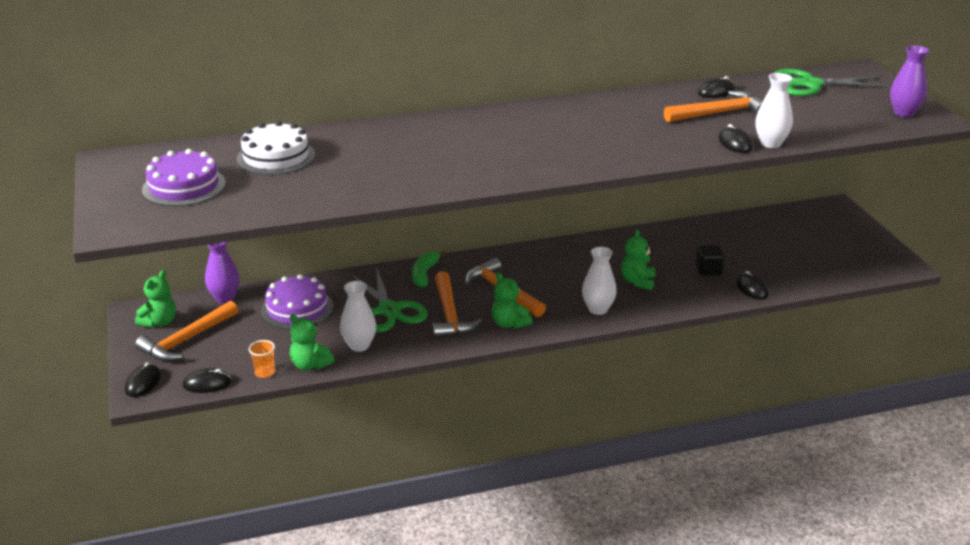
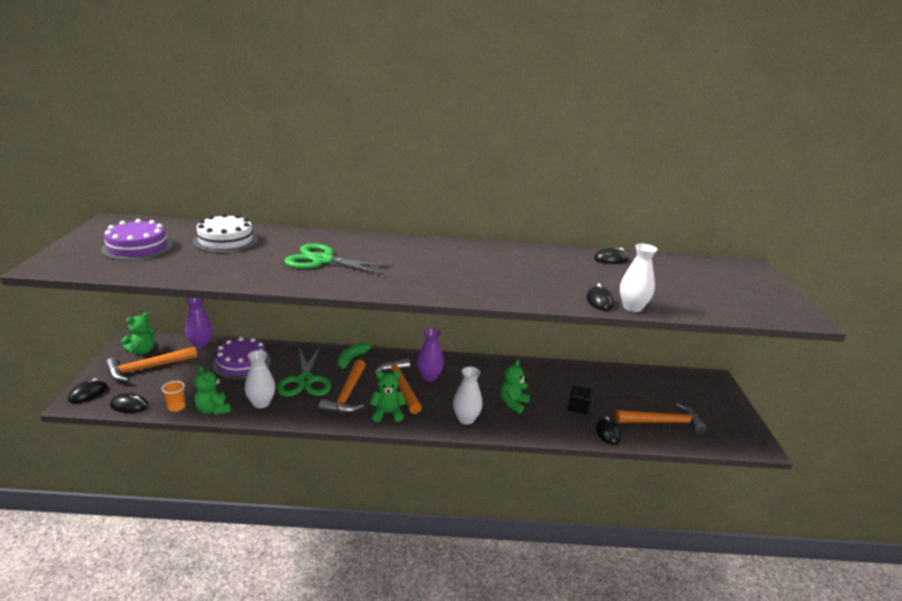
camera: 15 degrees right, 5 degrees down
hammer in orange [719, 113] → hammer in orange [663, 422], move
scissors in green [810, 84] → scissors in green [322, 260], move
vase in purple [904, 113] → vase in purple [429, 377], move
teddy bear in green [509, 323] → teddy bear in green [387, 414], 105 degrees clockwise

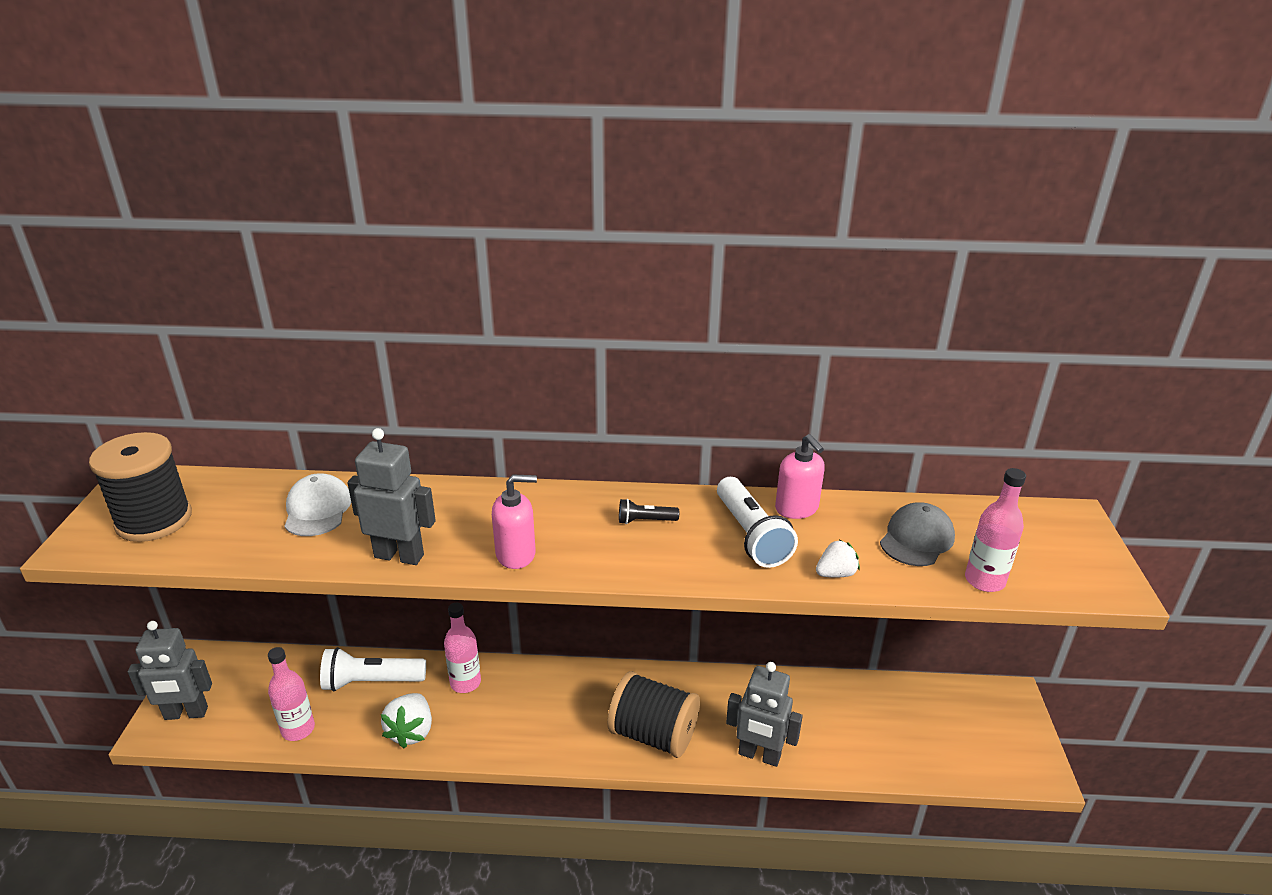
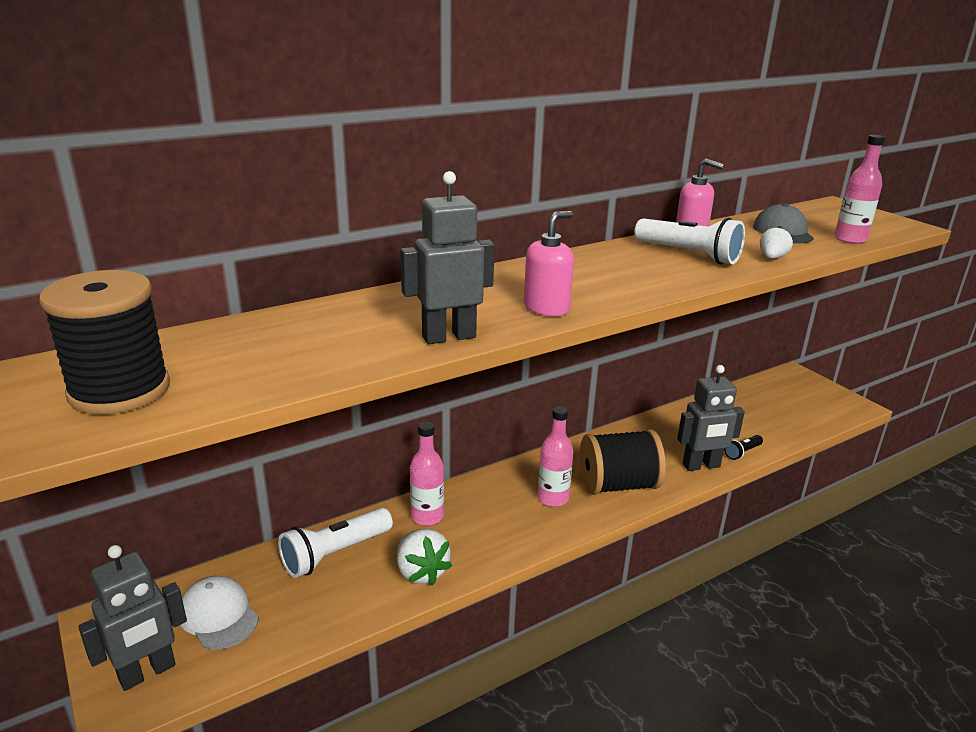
camera: 35 degrees left, 5 degrees down
bottle in pink [298, 729] → bottle in pink [553, 498], move
cap in white [317, 509] → cap in white [218, 615], move
flashlight in black [645, 521] → flashlight in black [742, 452], move

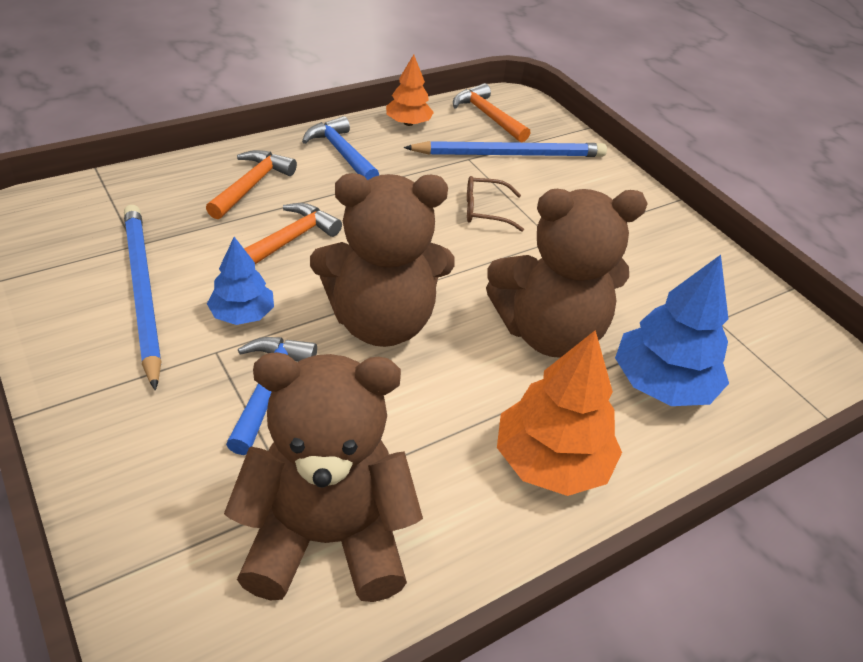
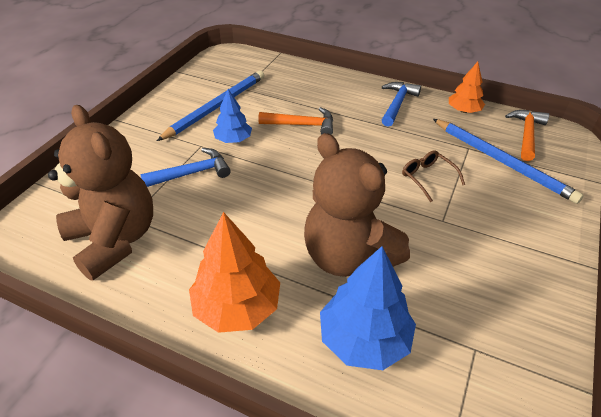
camera: 60 degrees right, 0 degrees up
hammer in orange [251, 185] → -
teddy bear in brown [381, 322] → -

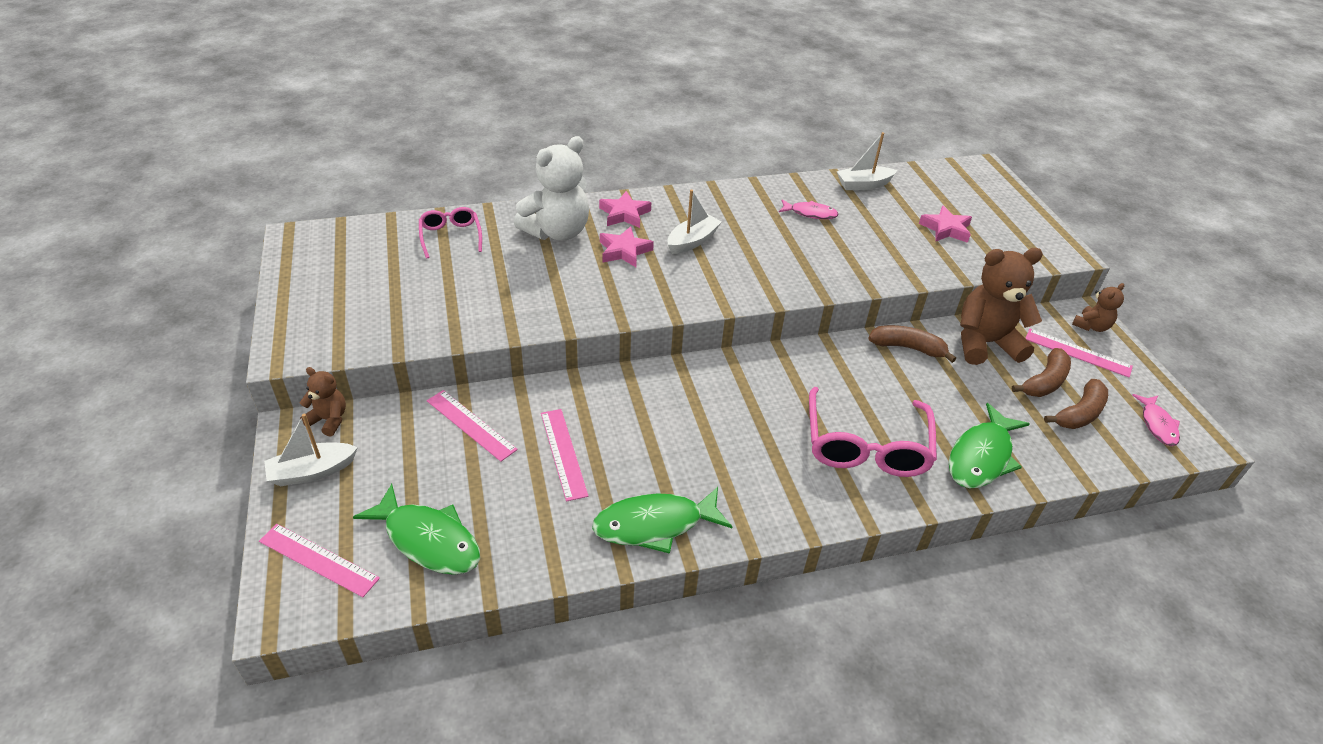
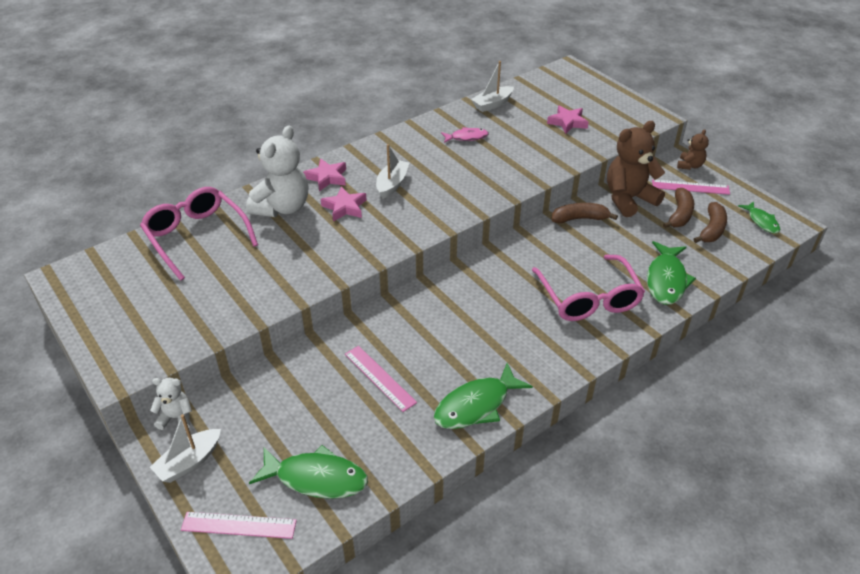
camera: 20 degrees left, 0 degrees up
ruler in pink [471, 425] → -
teddy bear in brown [329, 420] → teddy bear in white [176, 417]
fish in pink [1157, 425] → fish in green [761, 221]
glasses in pink [450, 236] → glasses in pink [196, 237], x1.78

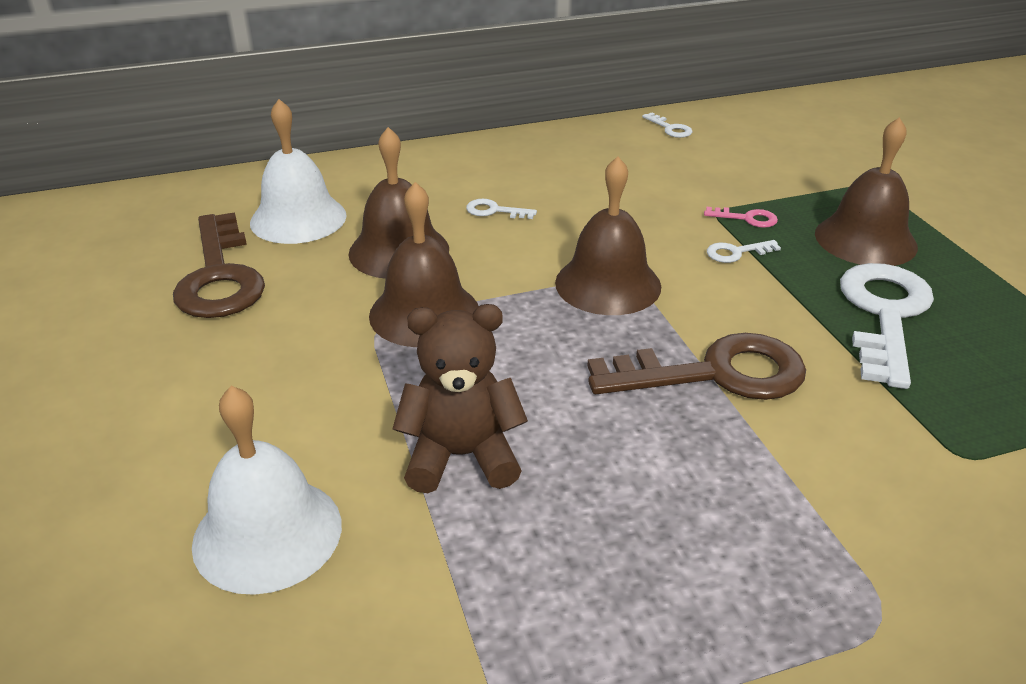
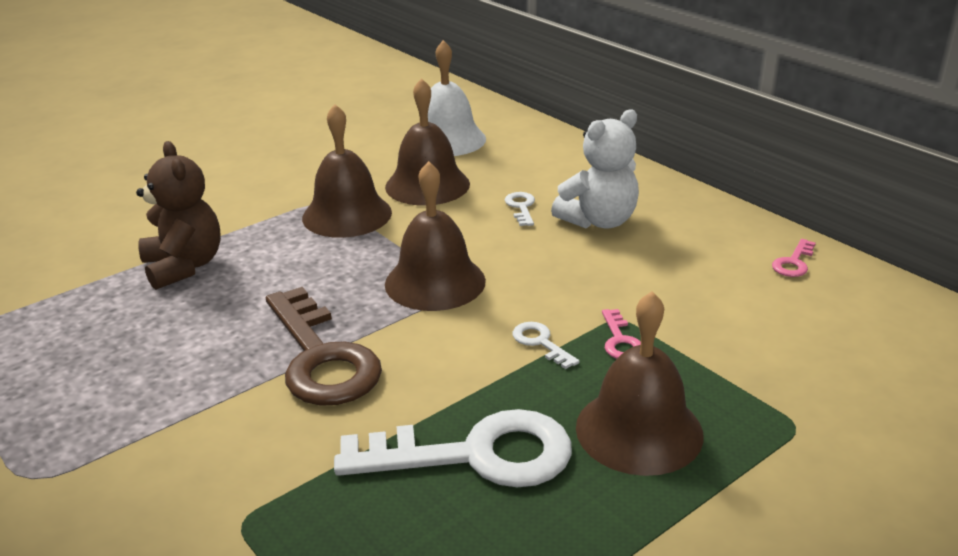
camera: 70 degrees right, 5 degrees down
key in brown [219, 276] → -
bell in white [267, 533] → -
- → teddy bear in white [599, 221]
key in white [670, 128] → key in pink [793, 262]

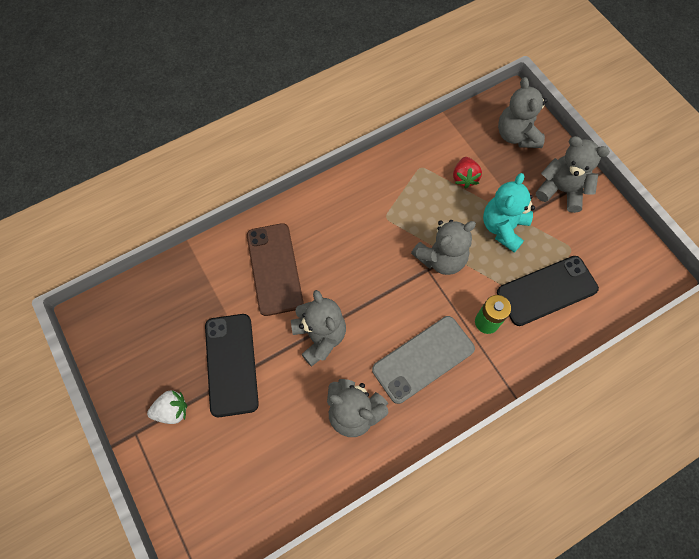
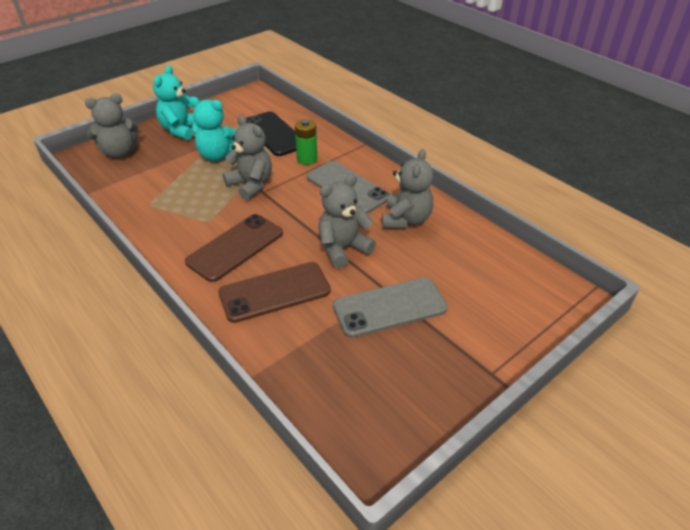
camera: 100 degrees left, 25 degrees down
strawberry in white [172, 410] → -
strawberry in red [464, 178] → -
- → phone in brown [235, 247]
phone in black [231, 364] → phone in grey [389, 307]
teddy bear in grey [561, 190] → teddy bear in turquoise [181, 130]

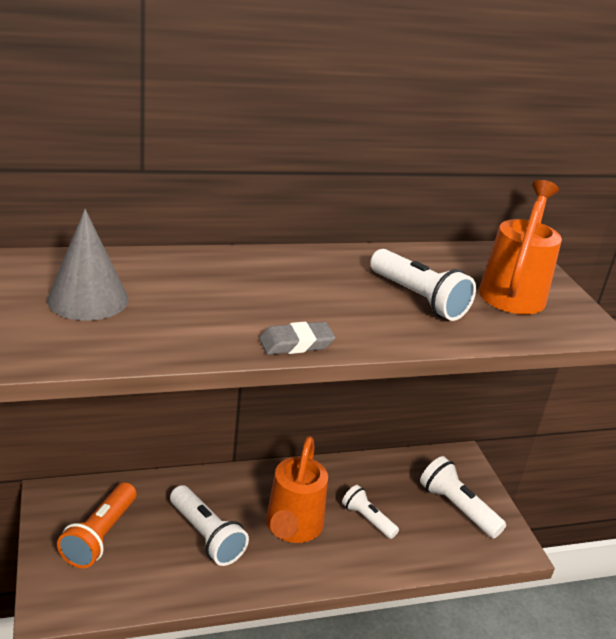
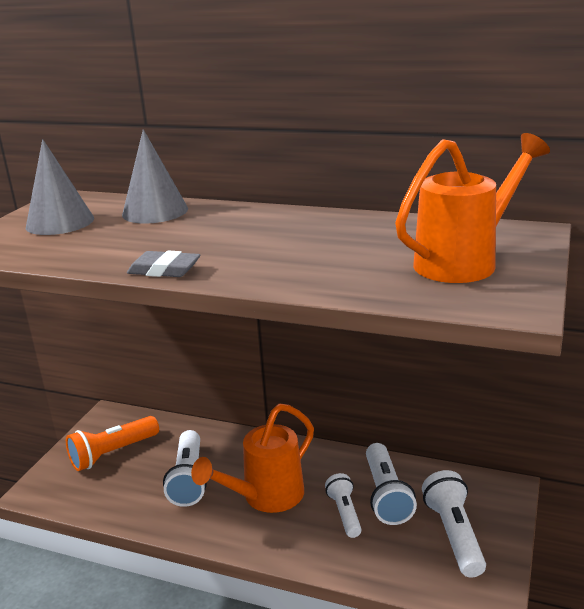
camera: 40 degrees right, 5 degrees down
- → cone in grey [155, 211]
flashlight in white [418, 298] → flashlight in white [386, 495], move

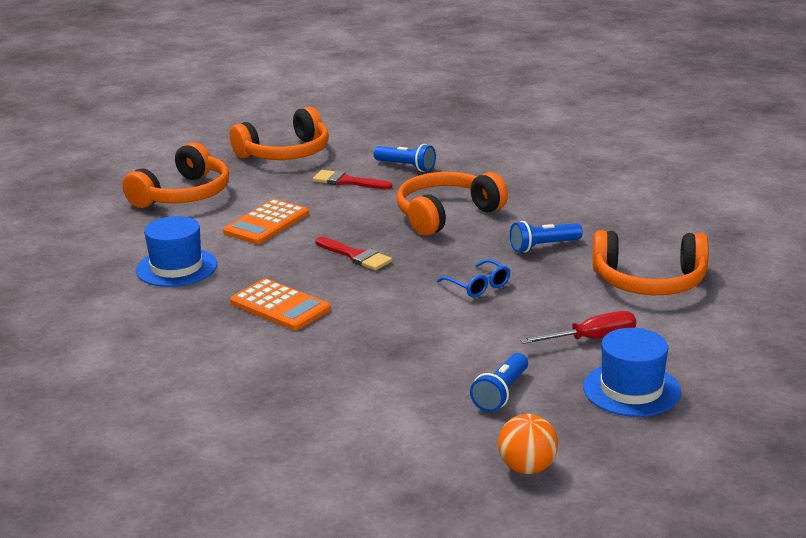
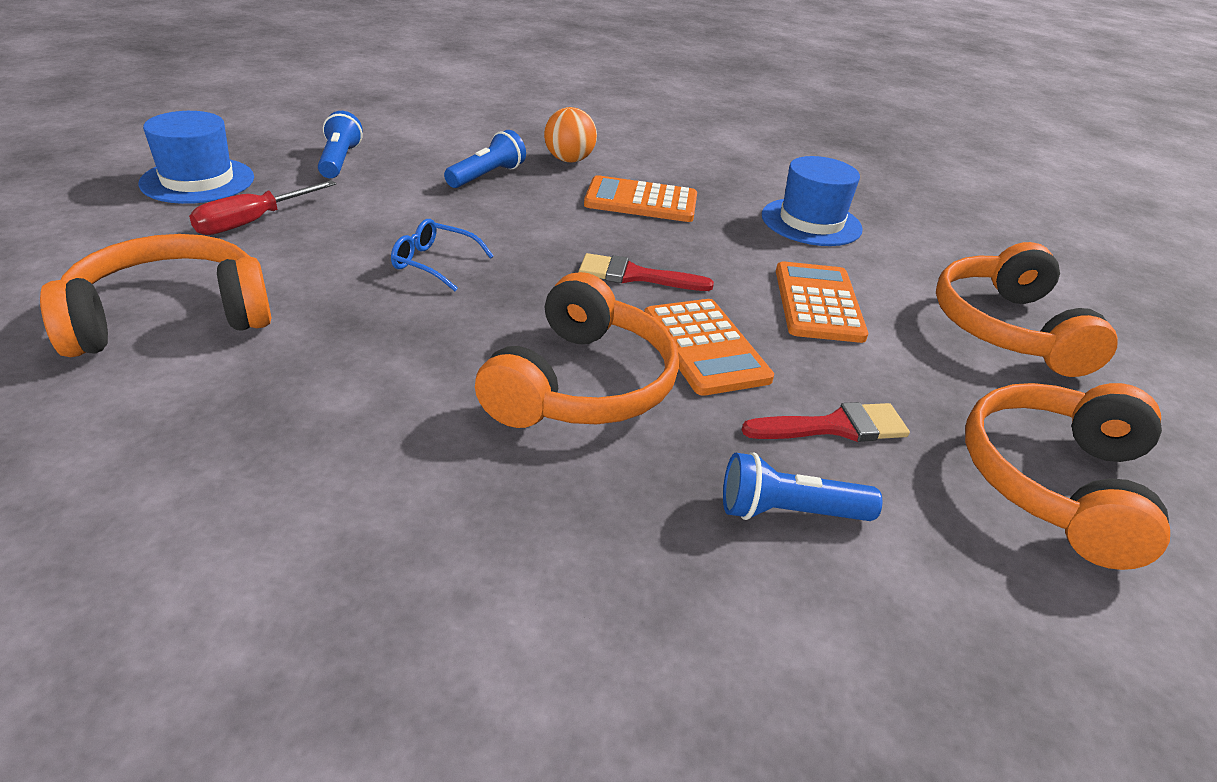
camera: 145 degrees right, 10 degrees up
- → calculator in orange [705, 347]
ball in orange [527, 468] → ball in orange [569, 160], move
flashlight in blue [543, 246] → flashlight in blue [486, 176], move

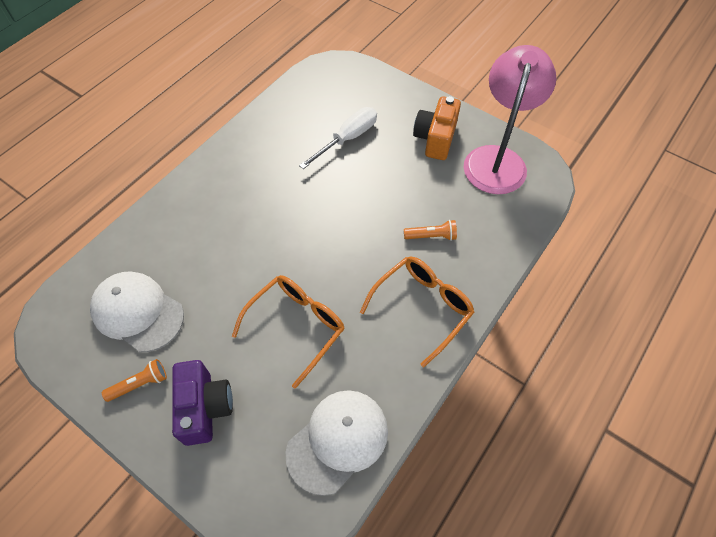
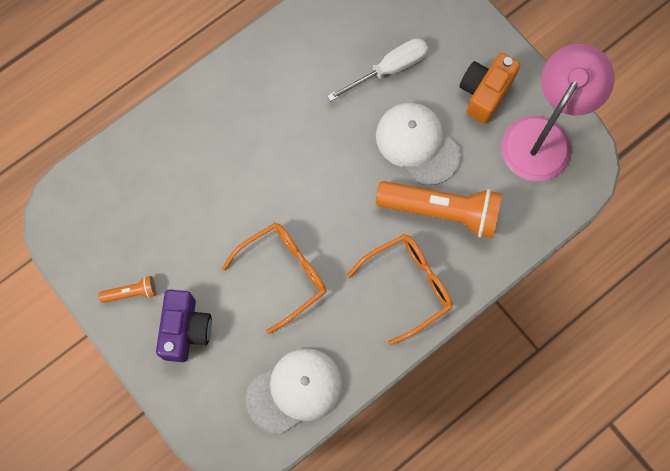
camera: 15 degrees right, 15 degrees up
cap in white [138, 312] → cap in white [417, 144], move
flashlight in orange [431, 236] → flashlight in orange [442, 211], x2.24

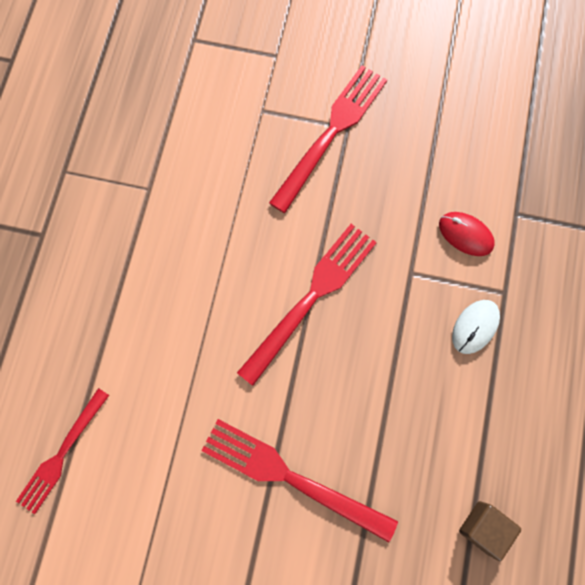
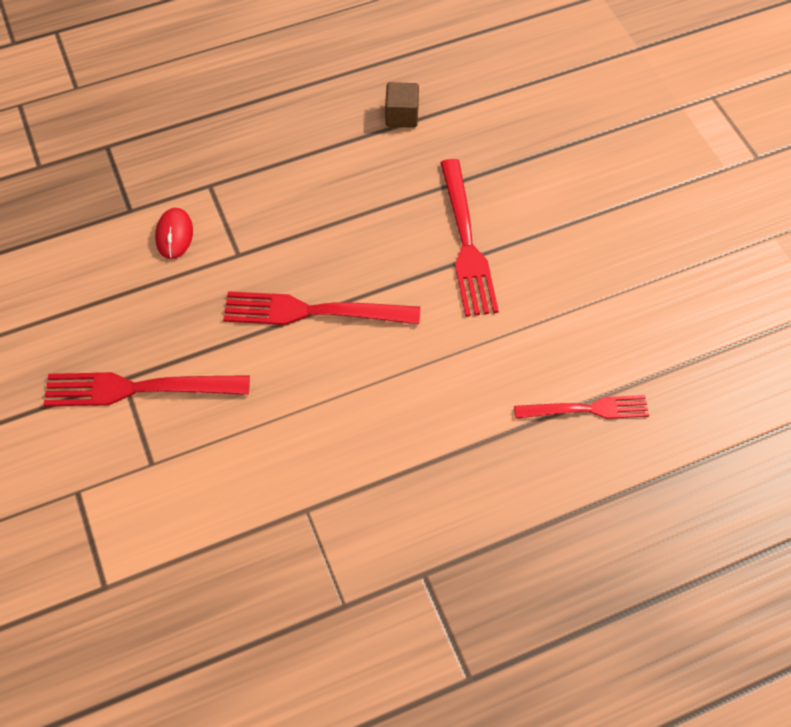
camera: 125 degrees left, 15 degrees down
mouse in white [475, 327] → -

